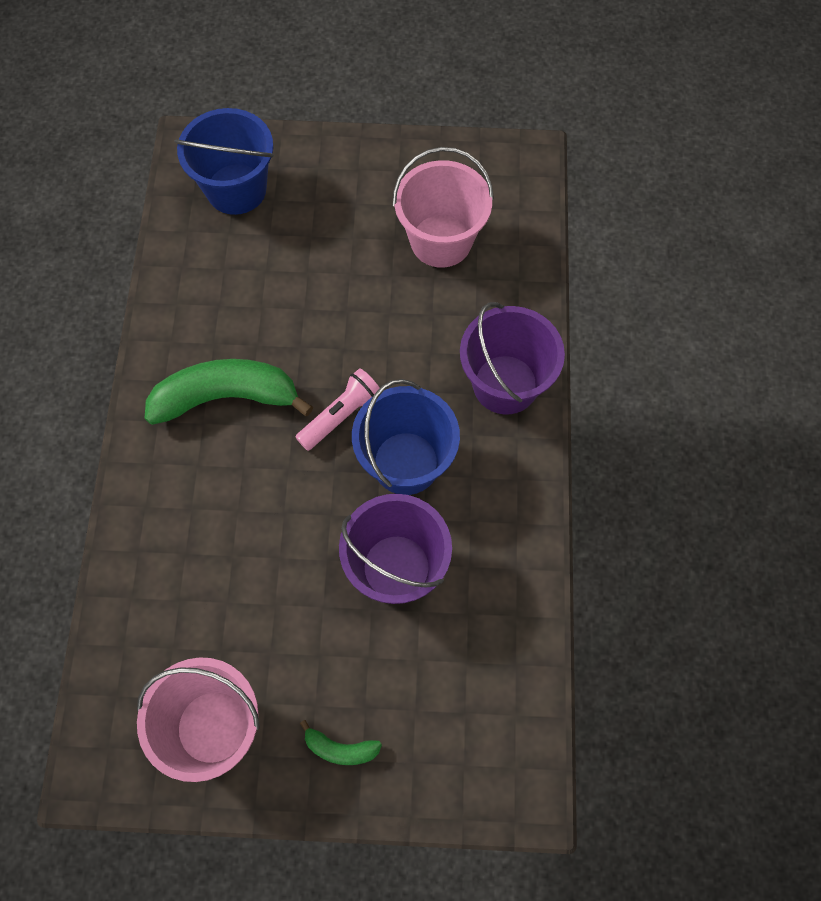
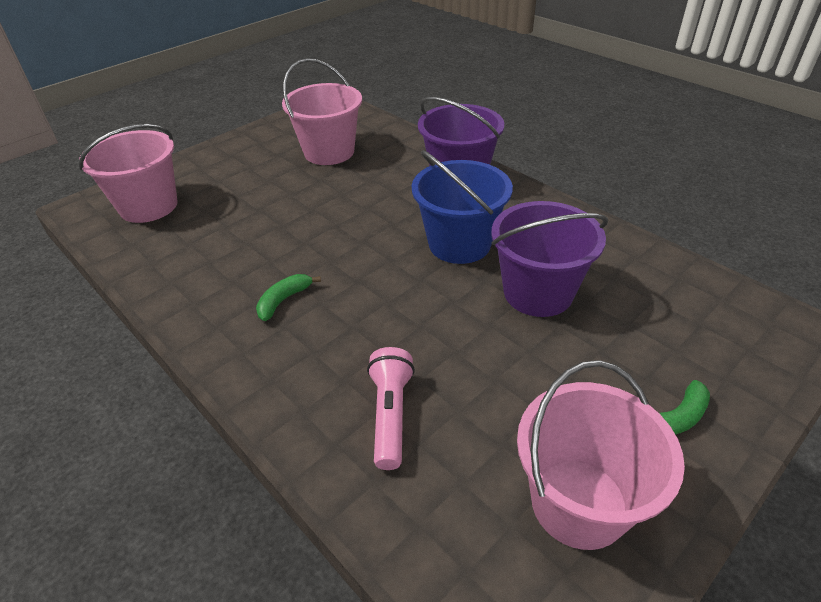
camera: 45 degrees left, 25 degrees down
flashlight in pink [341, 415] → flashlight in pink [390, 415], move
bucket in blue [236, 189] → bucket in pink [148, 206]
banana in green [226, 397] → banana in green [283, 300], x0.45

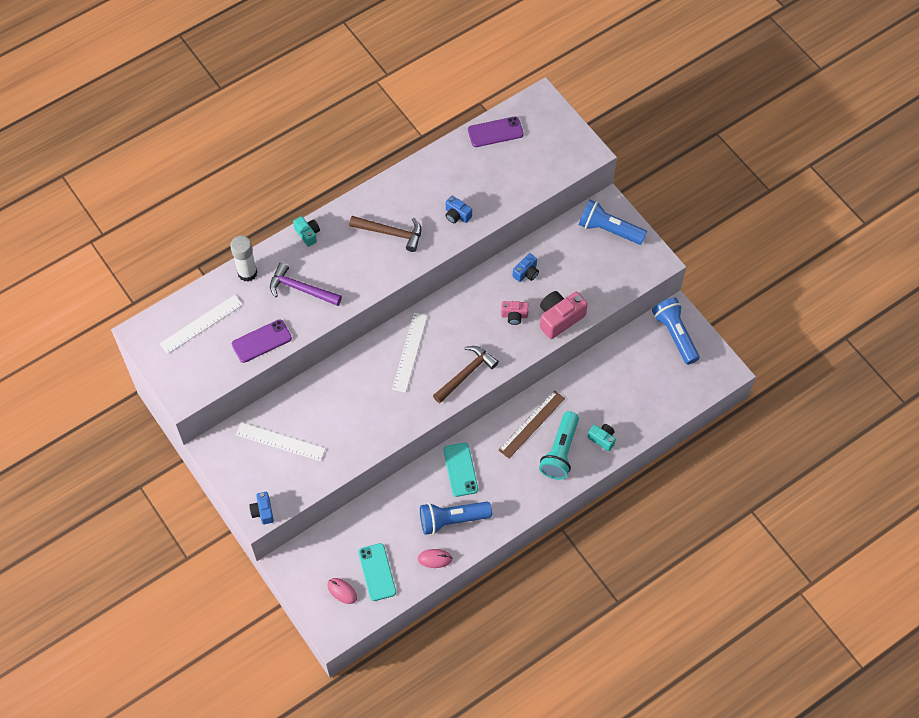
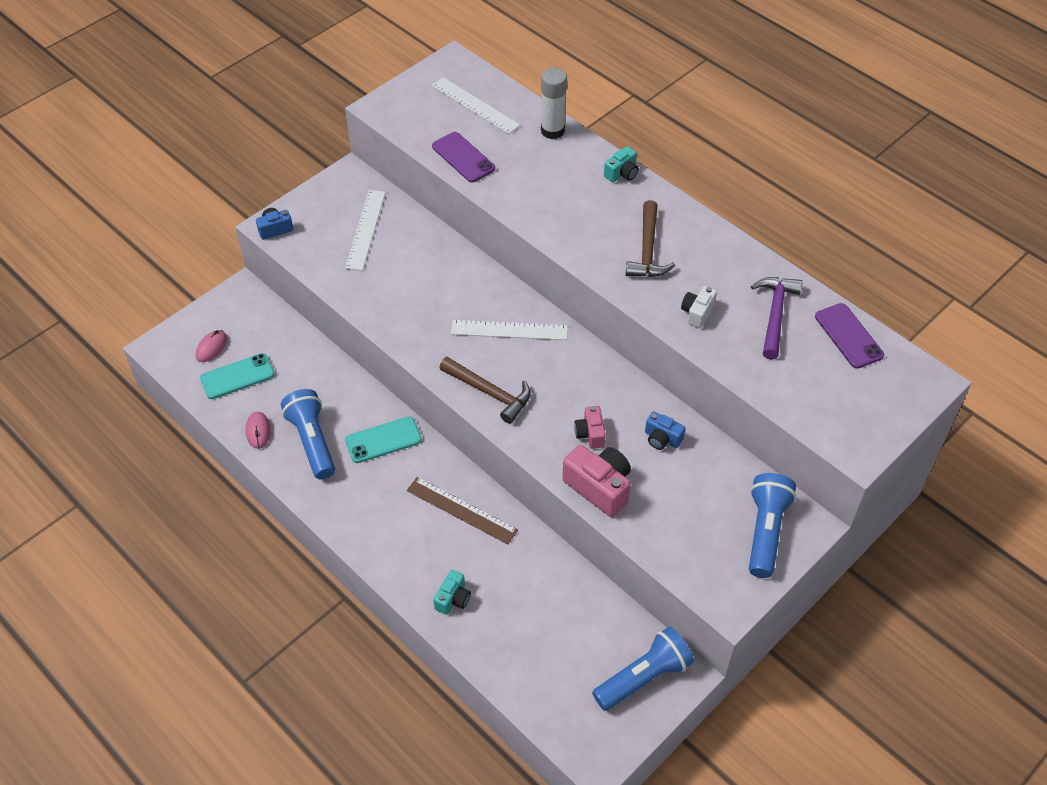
camera: 80 degrees right, 10 degrees down
flashlight in turquoise [560, 452] → -
hammer in purple [301, 289] → hammer in purple [775, 315], move
camera in blue [457, 215] → camera in white [697, 313]

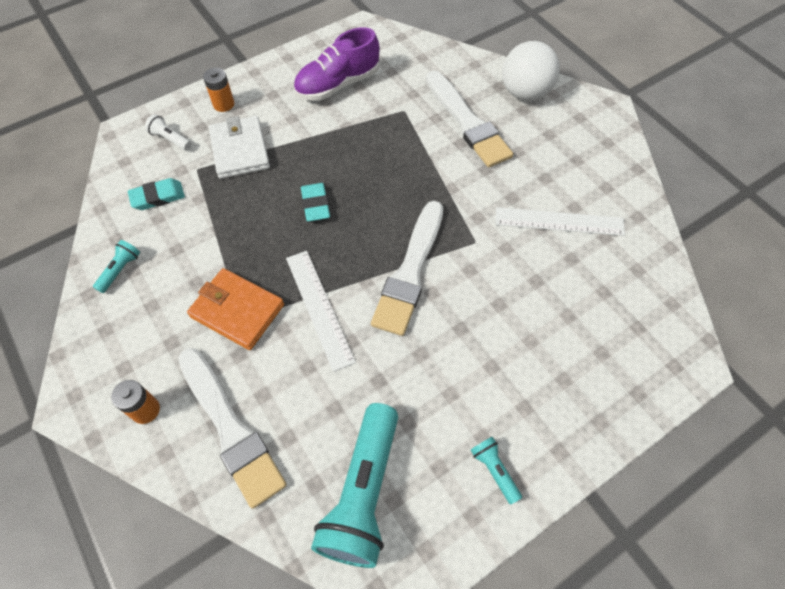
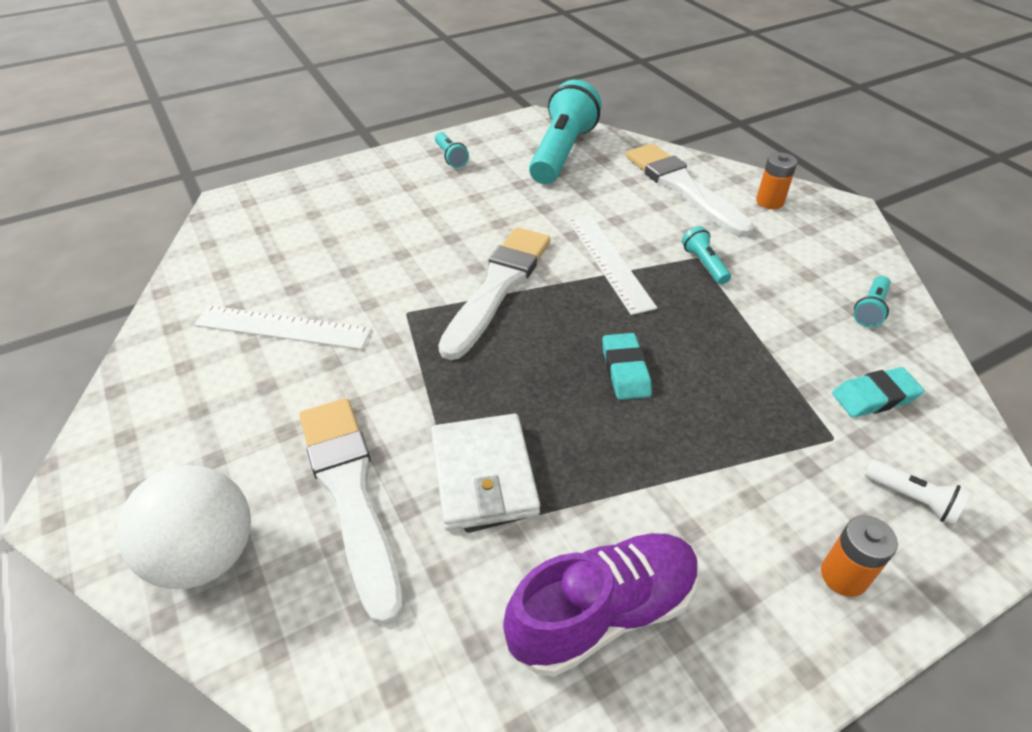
camera: 175 degrees left, 15 degrees down
wallet in white [240, 150] → wallet in white [483, 475], move
wallet in orange [237, 311] → flashlight in turquoise [704, 264]

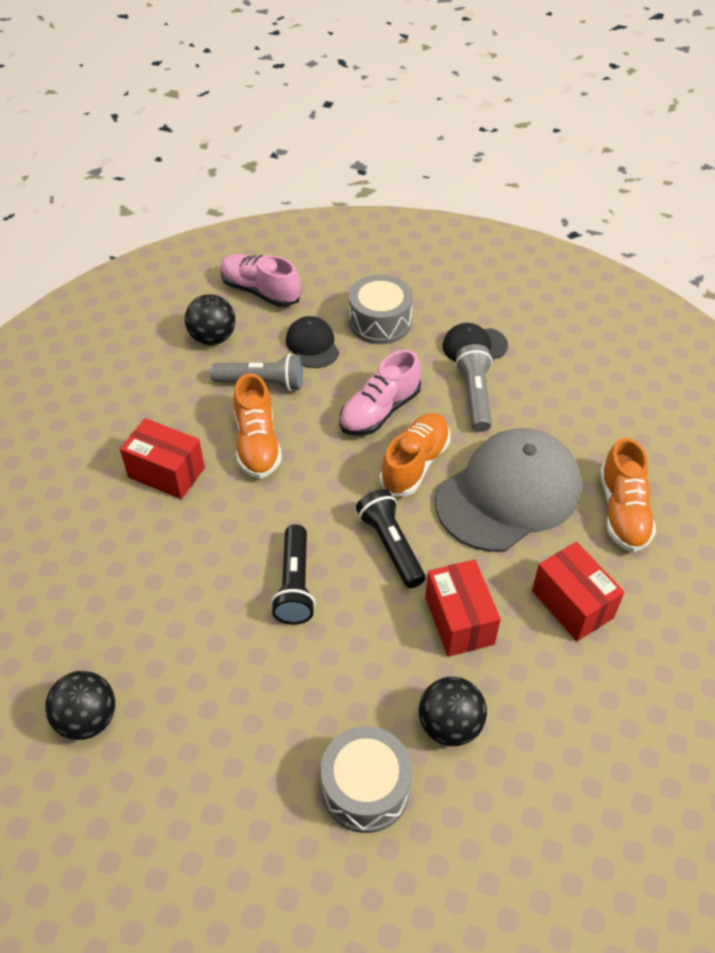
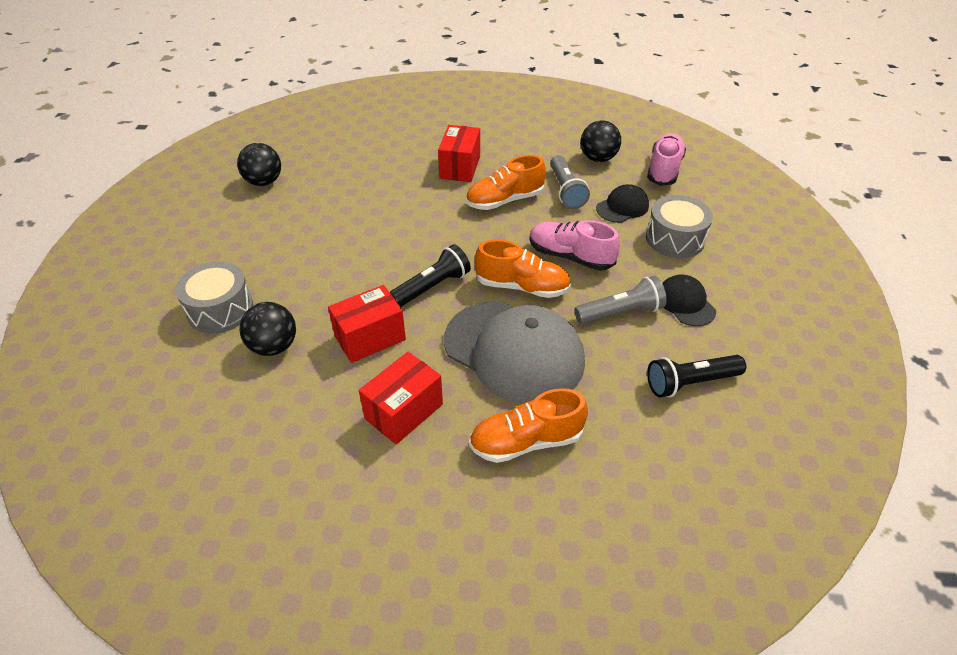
camera: 75 degrees right, 5 degrees down
flashlight in black [295, 584] → flashlight in black [690, 383], move

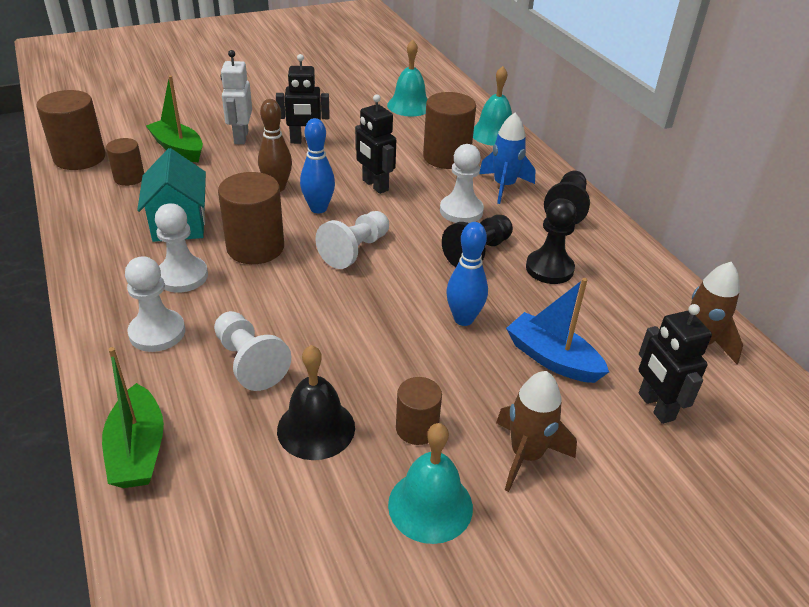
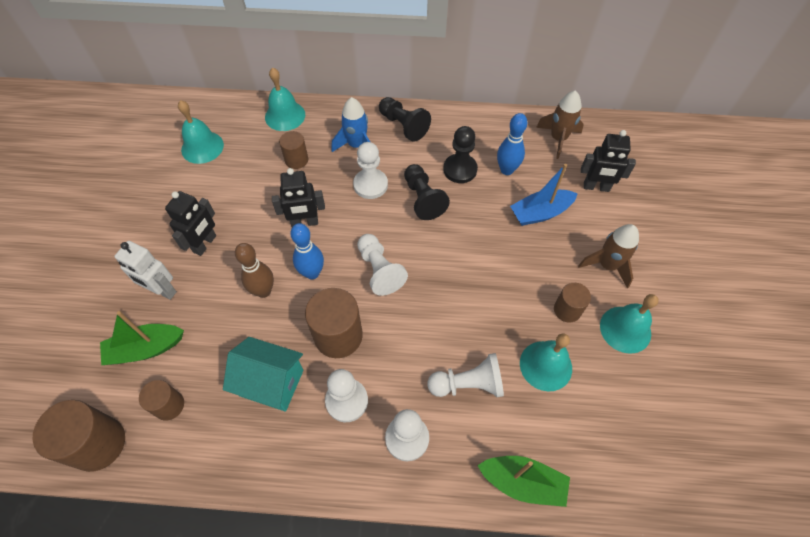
camera: 60 degrees left, 20 degrees up
bowling pin in blue [463, 319] → bowling pin in blue [506, 170], move
bell in black [316, 428] → bell in turquoise [545, 365]
cylinder in brown [446, 157] → cylinder in brown [296, 160], x0.58

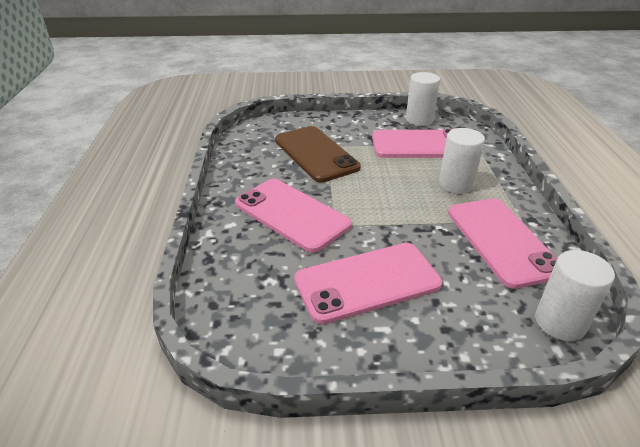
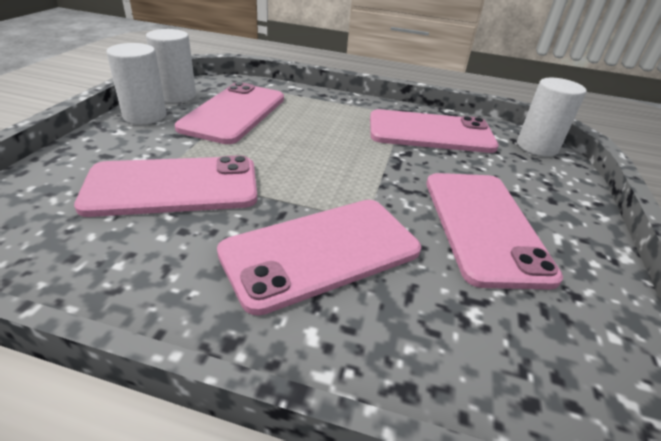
camera: 75 degrees left, 0 degrees up
cylinder in white [455, 184] → cylinder in white [145, 116], move
phone in brown [316, 154] → phone in pink [173, 187]

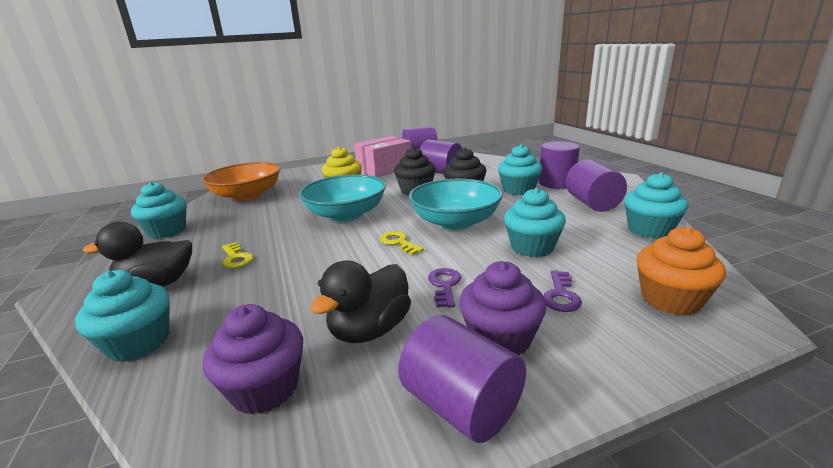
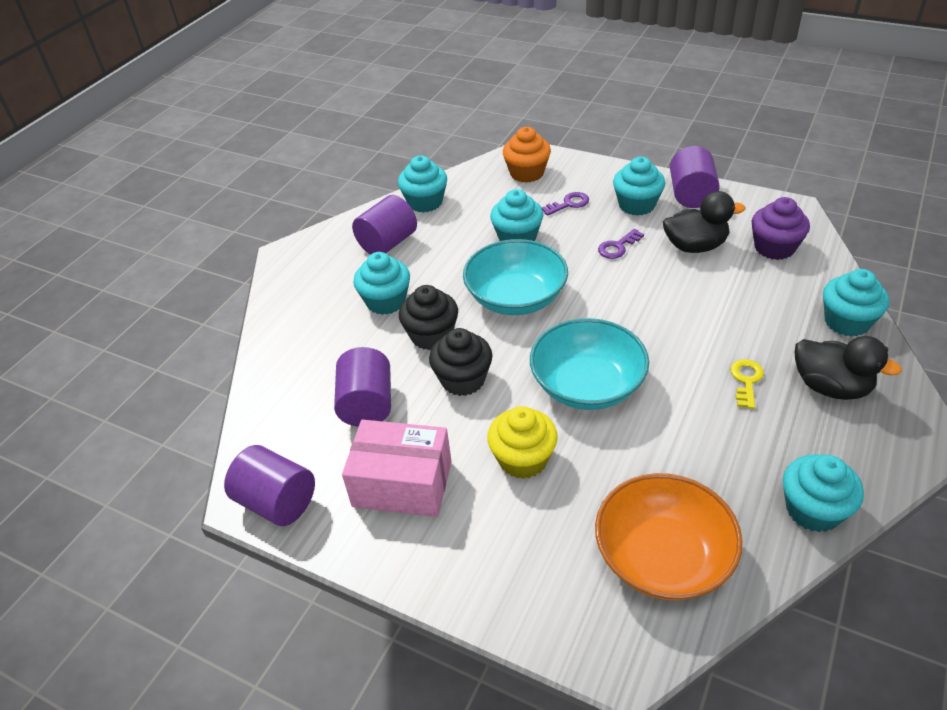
camera: 130 degrees left, 20 degrees up
key in yellow [399, 242] → -
cylinder in purple [556, 183] → -
cupcake in purple [500, 339] → cupcake in turquoise [636, 205]

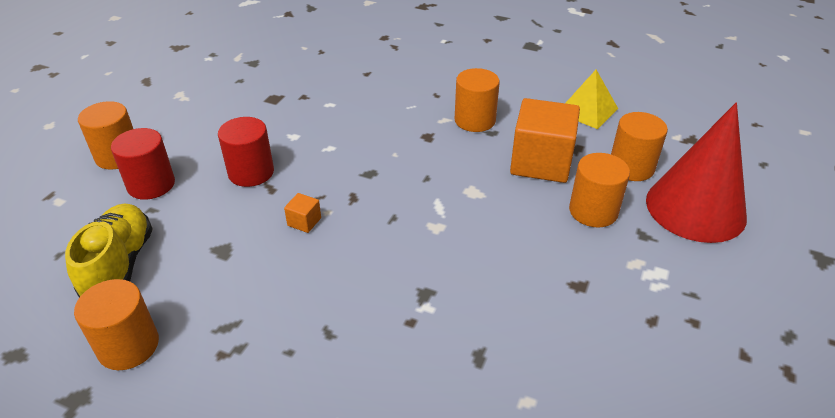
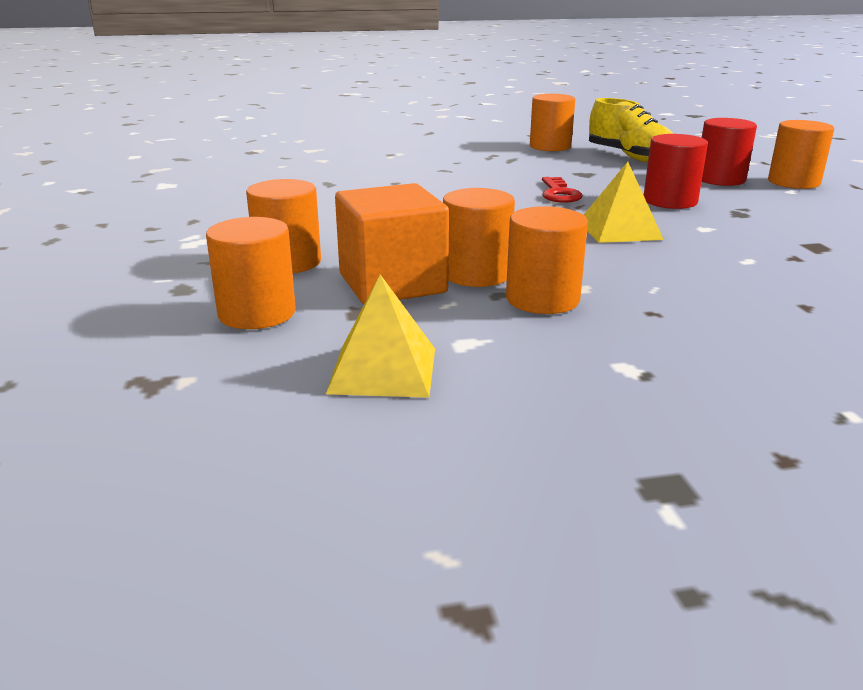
camera: 145 degrees right, 15 degrees down
cone in red [695, 208] → -
- → cylinder in orange [476, 274]
- → pyramid in yellow [619, 230]
cube in orange [304, 222] → key in red [559, 193]

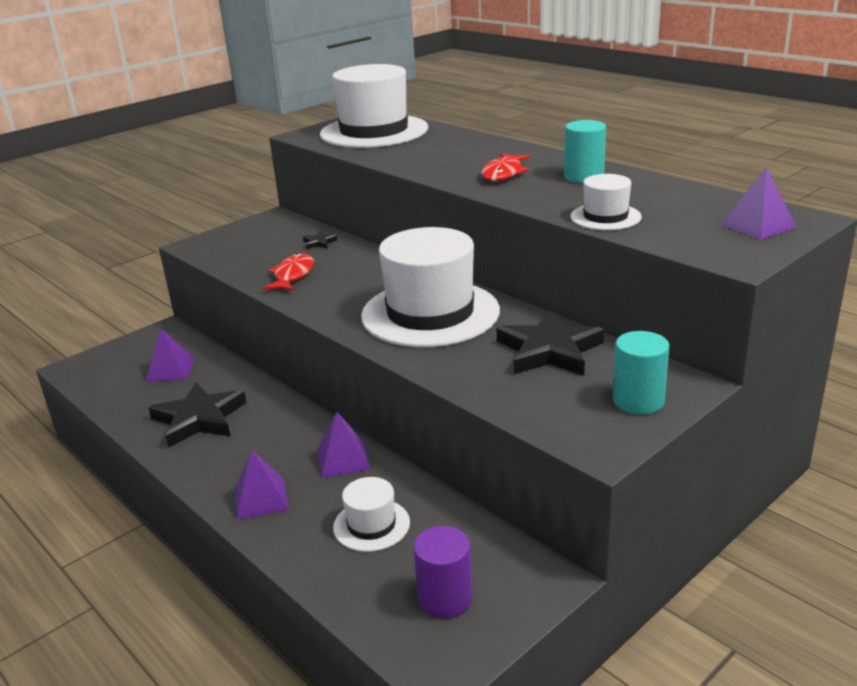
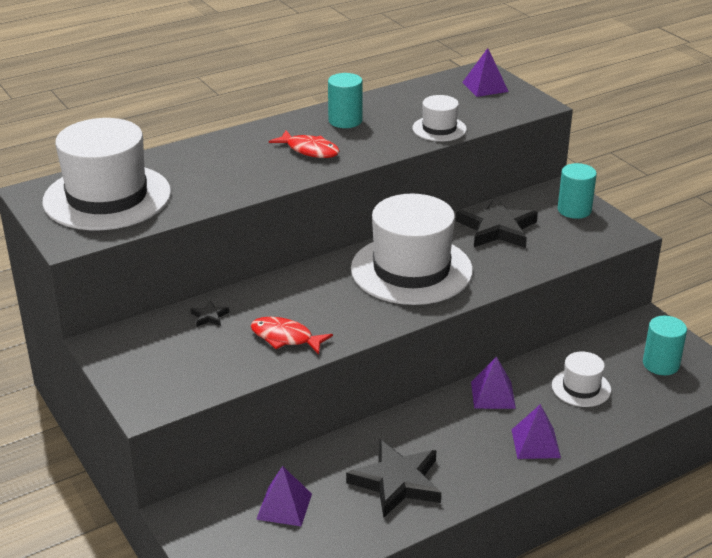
camera: 80 degrees left, 5 degrees up
cylinder in purple [445, 598] → cylinder in turquoise [661, 364]

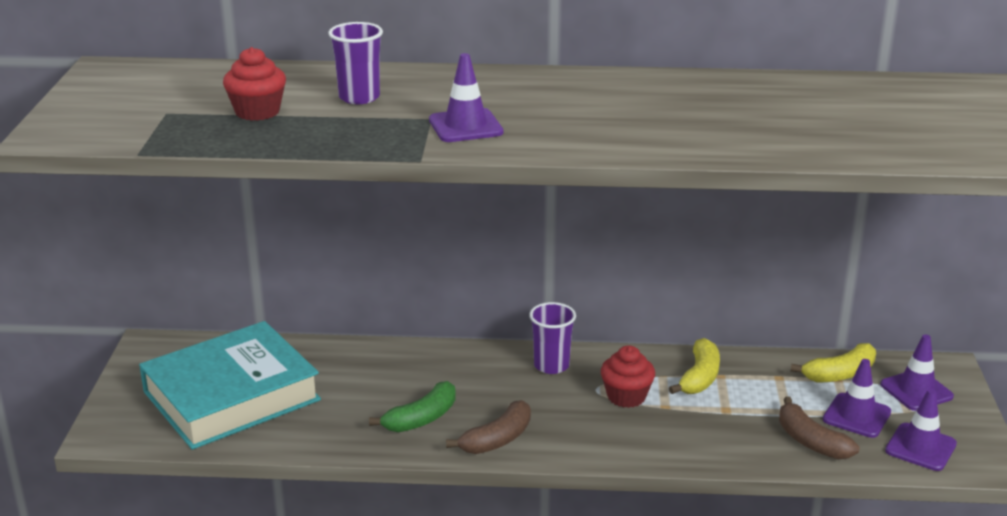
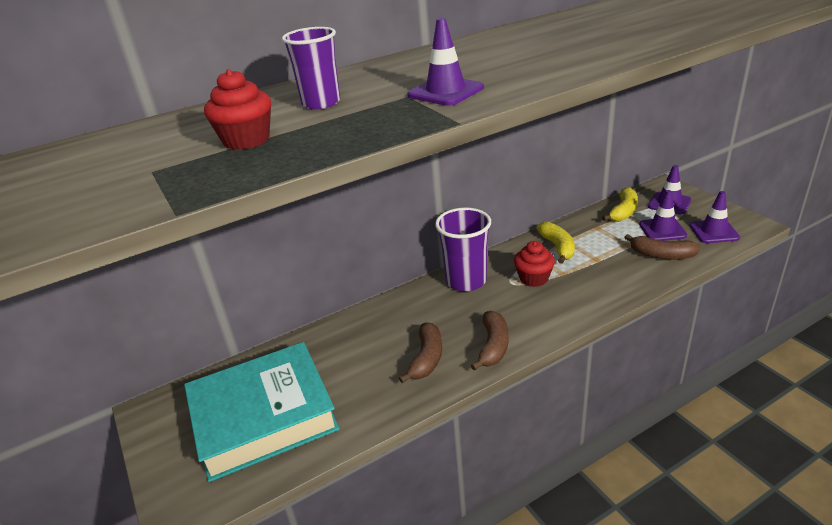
camera: 30 degrees left, 5 degrees up
banana in green [421, 419] → banana in brown [426, 359]
book in turquoise [231, 396] → book in turquoise [263, 416], 45 degrees clockwise
cup in purple [551, 365] → cup in purple [466, 281], x1.53

